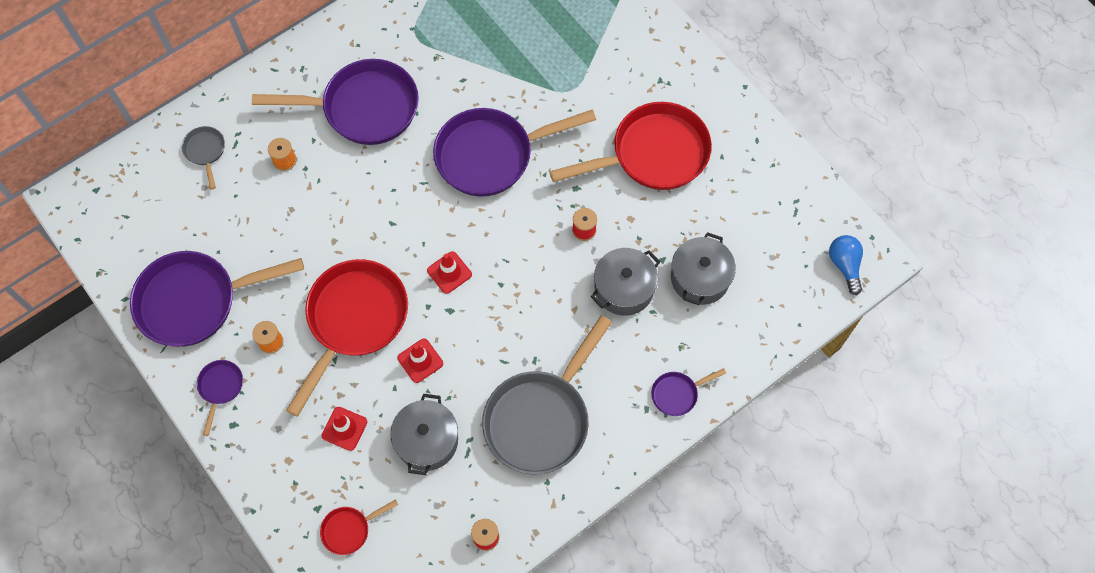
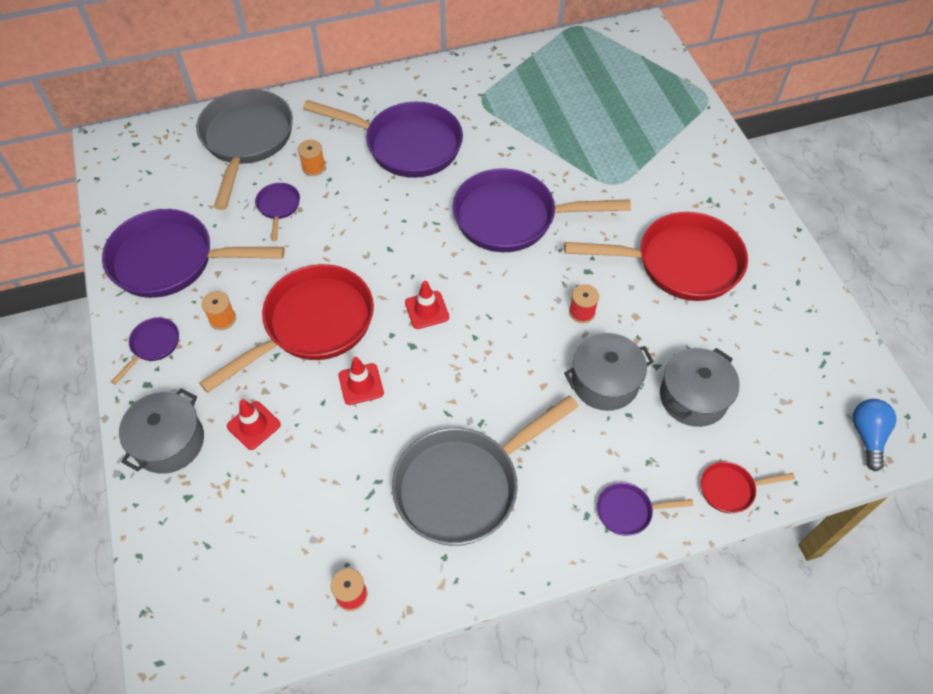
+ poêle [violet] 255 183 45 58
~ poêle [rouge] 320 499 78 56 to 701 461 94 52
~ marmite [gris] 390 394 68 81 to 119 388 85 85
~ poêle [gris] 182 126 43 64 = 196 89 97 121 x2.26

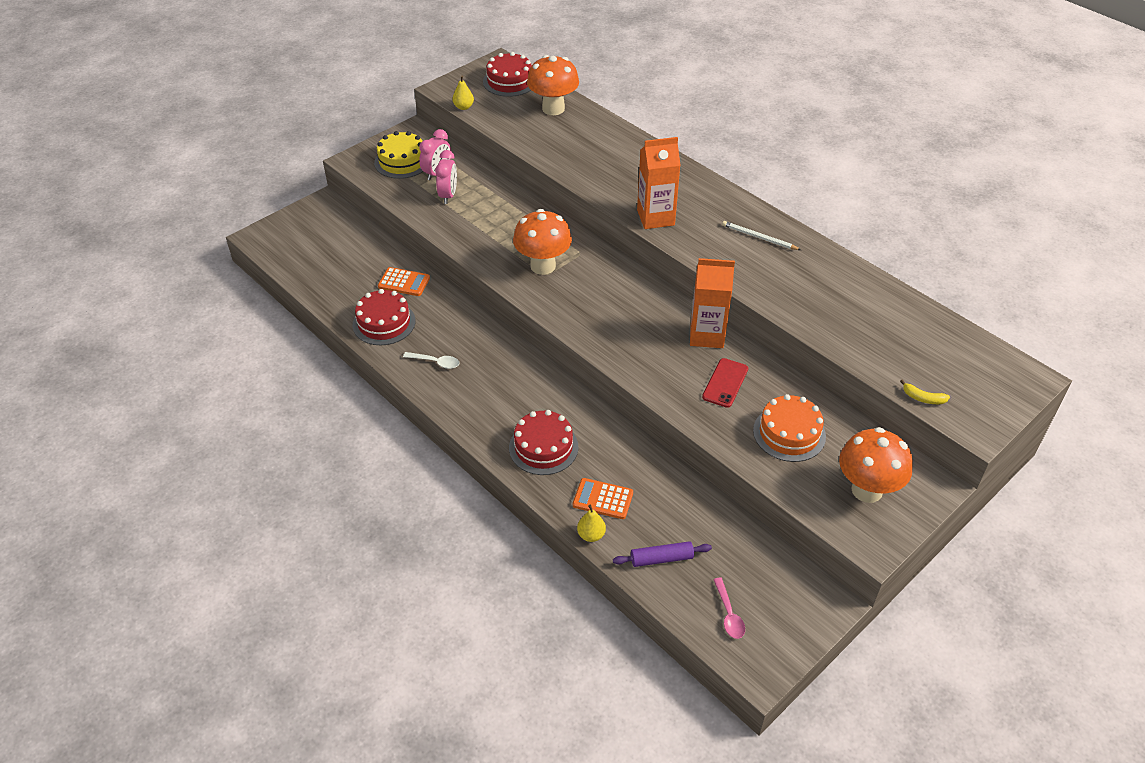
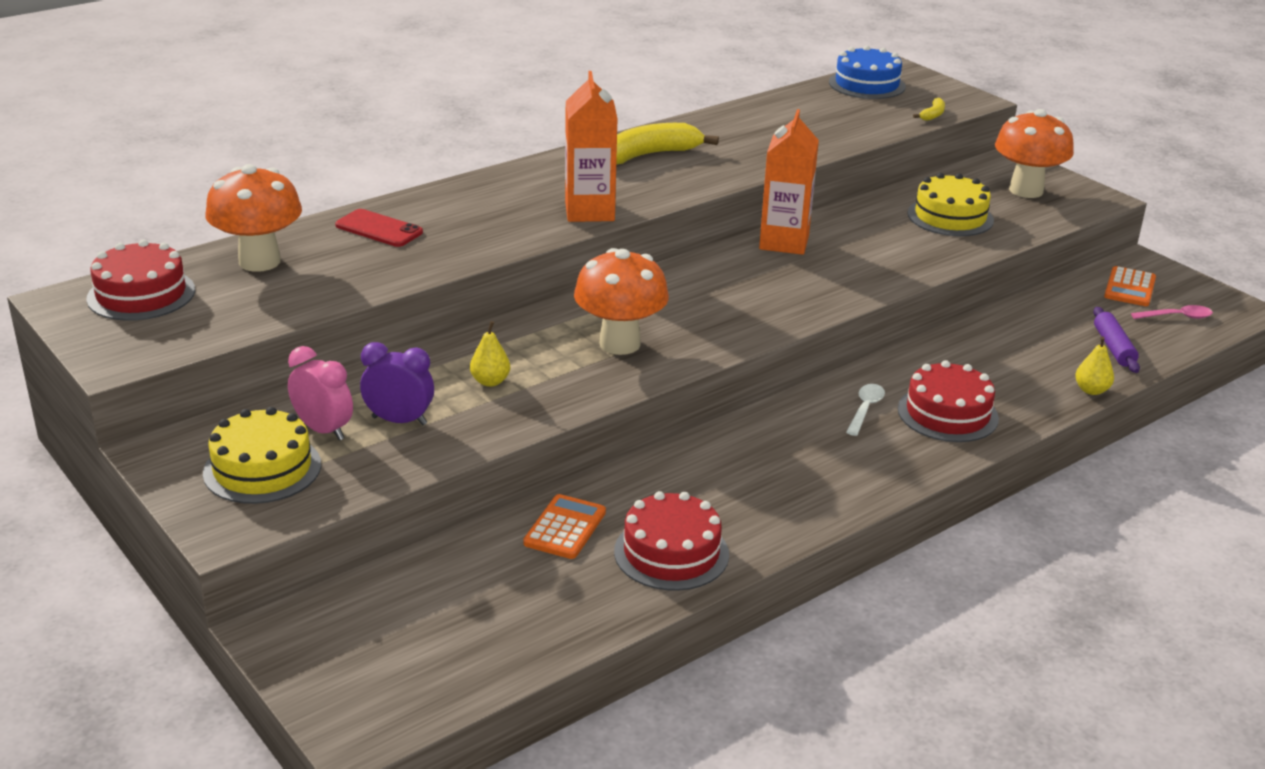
+ gâteau [bleu] 829 45 77 54
~ cuillère [blanc] 403 352 57 17 to 846 384 39 52
~ poire [jaune] 452 76 22 34 to 470 321 40 66
~ calculatrice [orange] 573 478 60 41 to 1104 266 52 40
~ téléphone [rouge] 702 358 46 50 to 335 209 88 38
~ crayon [blanc] 722 221 79 29 to banane [jaune] 616 123 103 41
~ réveil [rose] 435 150 22 54 to réveil [violet] 360 342 74 83
~ gâteau [orange] 753 394 73 68 to gâteau [jaune] 908 173 86 63

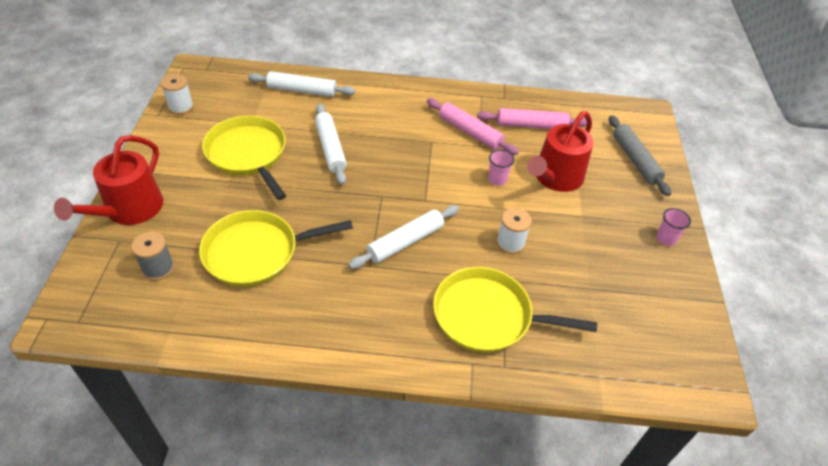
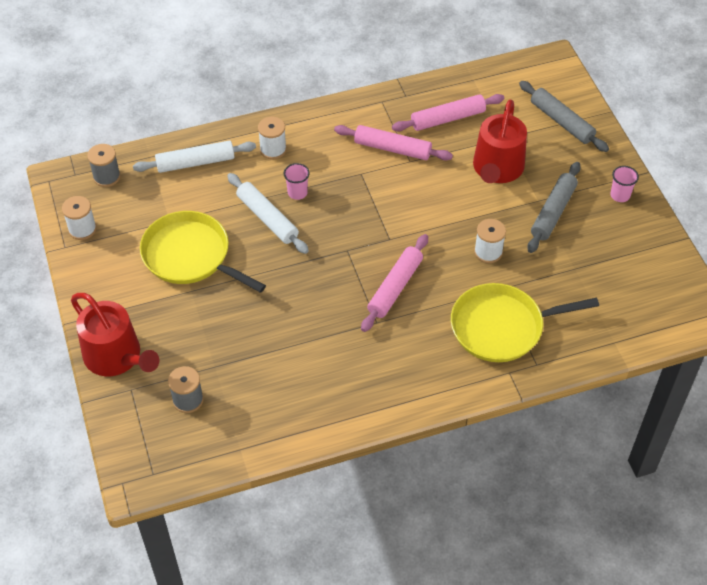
- poêle [jaune] 199 210 154 77
+ bobine [gris] 87 144 34 43
+ bobine [blanc] 258 117 29 42
+ rouleau à pâtisserie [gris] 527 162 54 91
~ gobelet [rose] 488 150 27 36 to 284 163 26 37
~ rouleau à pâtisserie [blanc] 348 205 111 64 to rouleau à pâtisserie [rose] 361 234 67 98
~ arrosoir [rouge] 54 135 109 90 = 71 293 88 83 45 degrees counterclockwise

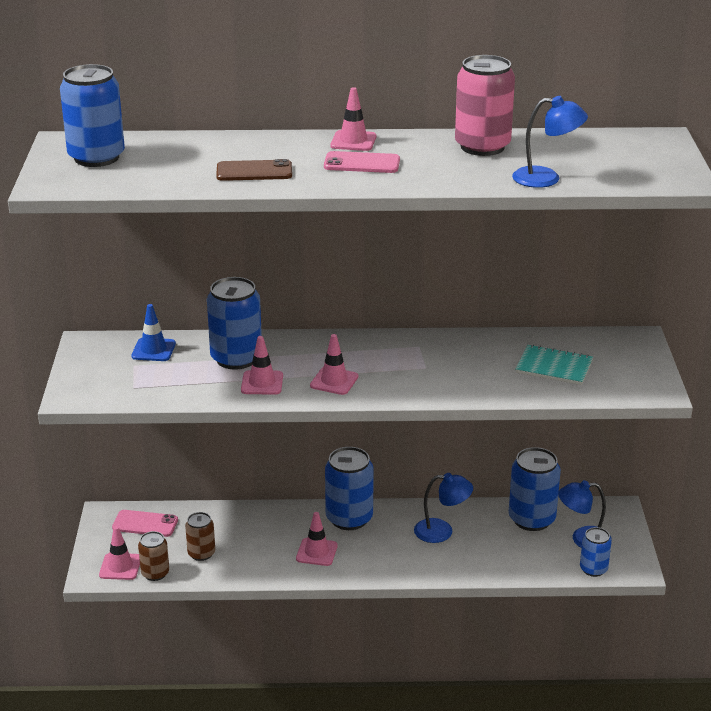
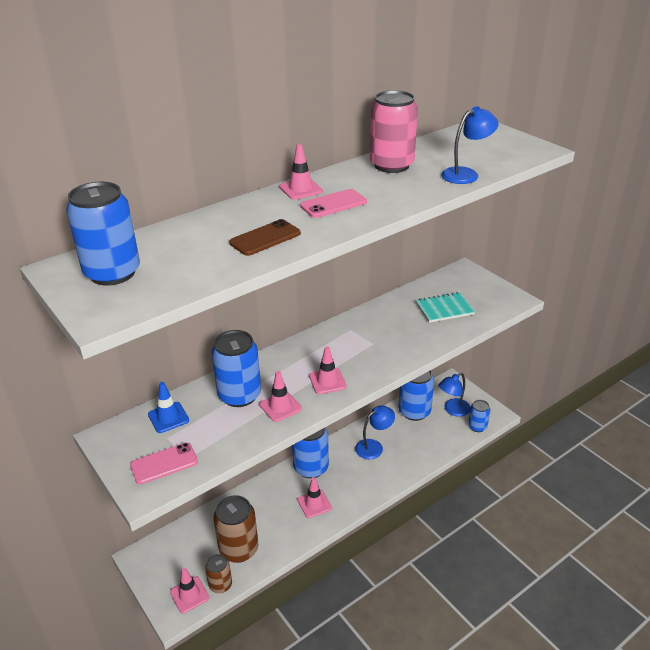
~ téléphone [rose] 112 510 66 27 to 130 443 68 41
~ canette [marron] 185 512 30 49 = 213 495 45 68 x1.76

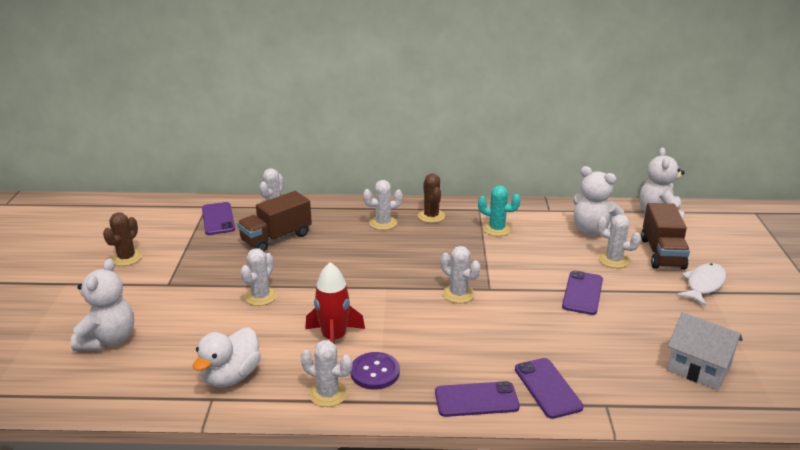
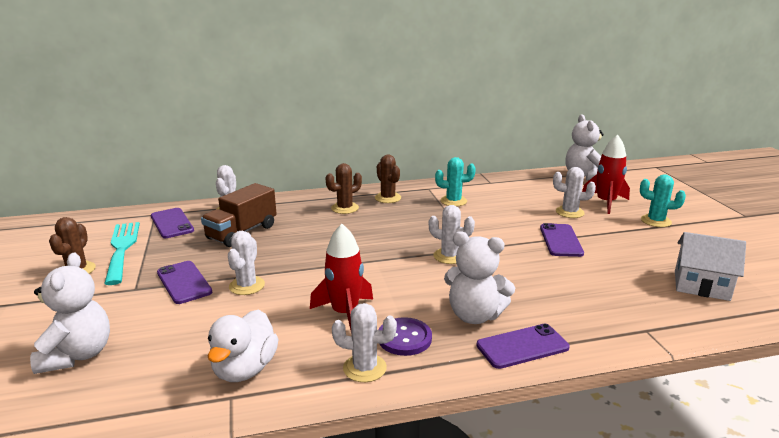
+ fourchette [turquoise] 104 222 36 63
~ téléphone [violet] 515 358 69 61 to 157 261 55 43
~ ours en peluche [blanc] 573 166 51 69 to 444 231 71 93
~ camion [marron] 641 203 49 67 to fusée [rouge] 582 135 48 79
~ poisson [blanc] 676 263 50 43 to cactus [turquoise] 640 174 46 53
~ cactus [blanc] 363 180 40 50 to cactus [marron] 326 163 36 51

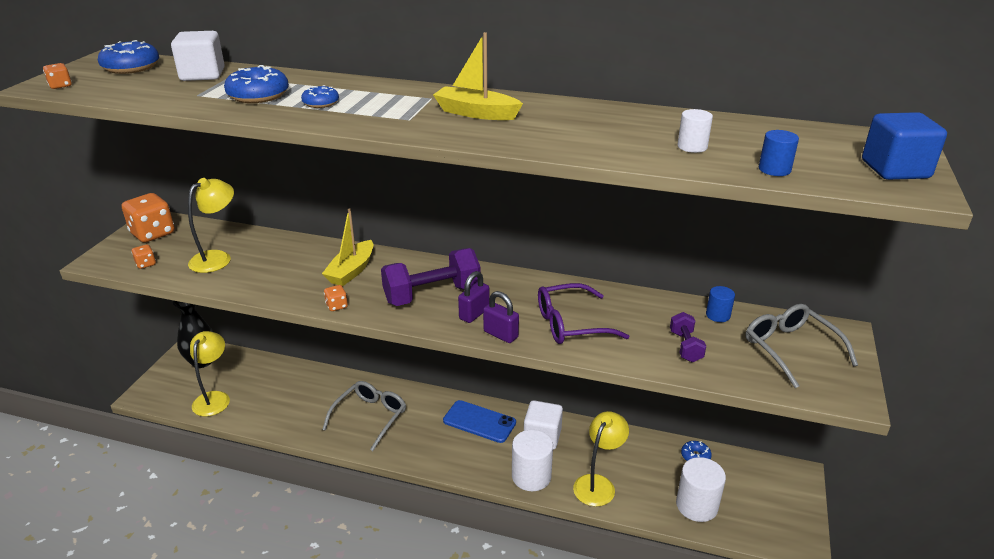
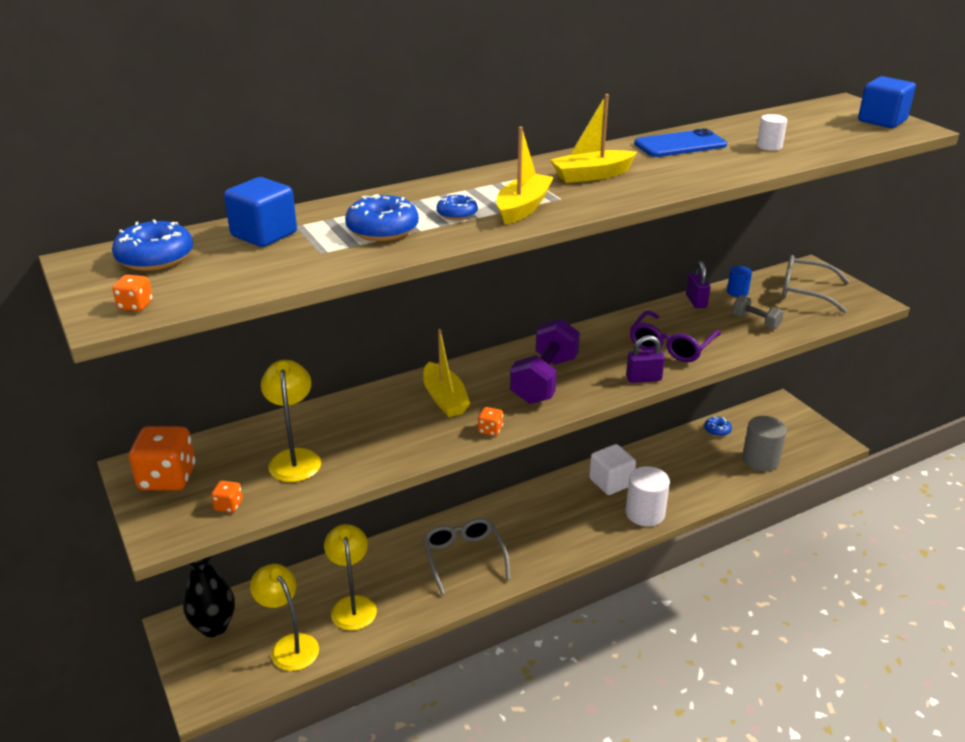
- cylindre [bleu] 759 130 40 46
+ bateau [jaune] 496 126 58 99
~ téléphone [bleu] 443 400 73 43 to 634 128 93 29
~ cadenas [violet] 458 271 31 52 to 686 261 24 47
~ lampe [jaune] 573 411 56 96 to 324 524 53 106
~ cube [blanc] 171 31 54 50 to cube [bleu] 224 177 73 70
~ haltère [violet] 670 312 36 50 to haltère [gris] 732 295 52 34
~ cylindre [blanc] 676 457 50 65 to cylindre [gris] 742 416 45 55

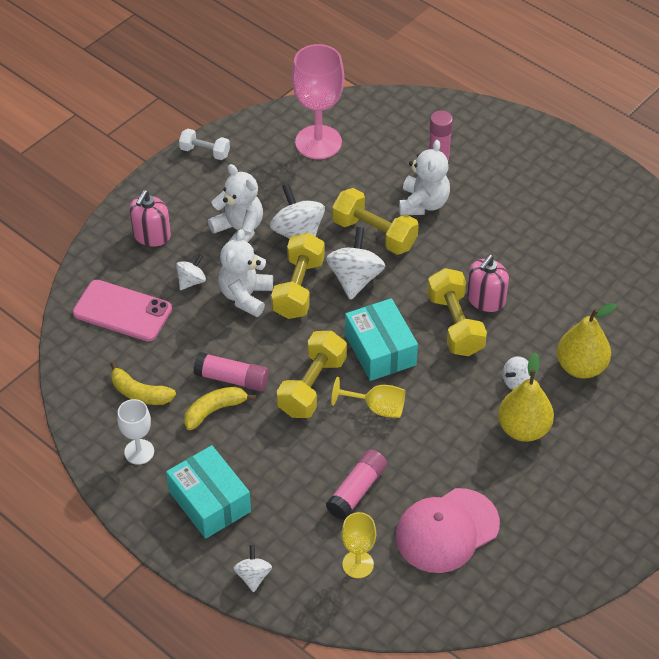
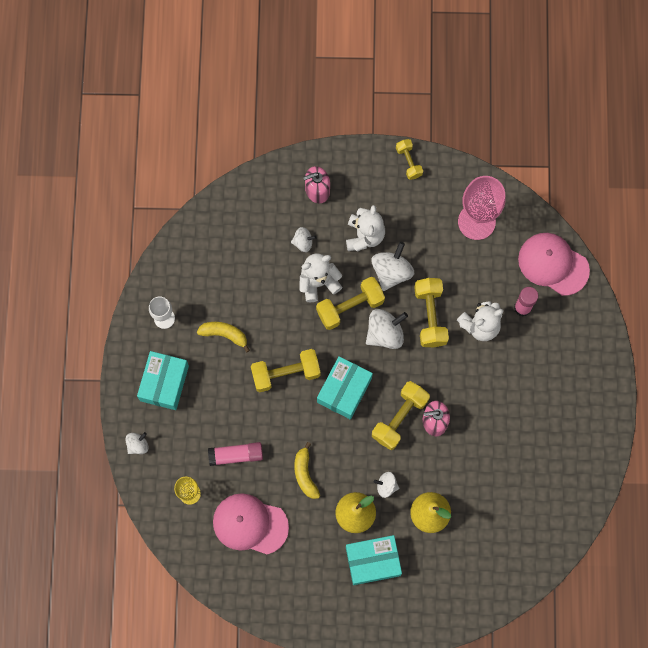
- téléphone [rose] 73 280 99 61
- bâton de colle [rose] 193 352 76 39
- verre à pied [jaune] 331 377 74 41
+ boîte [turquoise] 346 535 56 50
+ casquette [rose] 518 233 72 63
~ banane [jaune] 110 361 66 44 to 294 442 26 57
~ haltère [blanc] 179 129 51 31 to haltère [jaune] 396 139 27 41

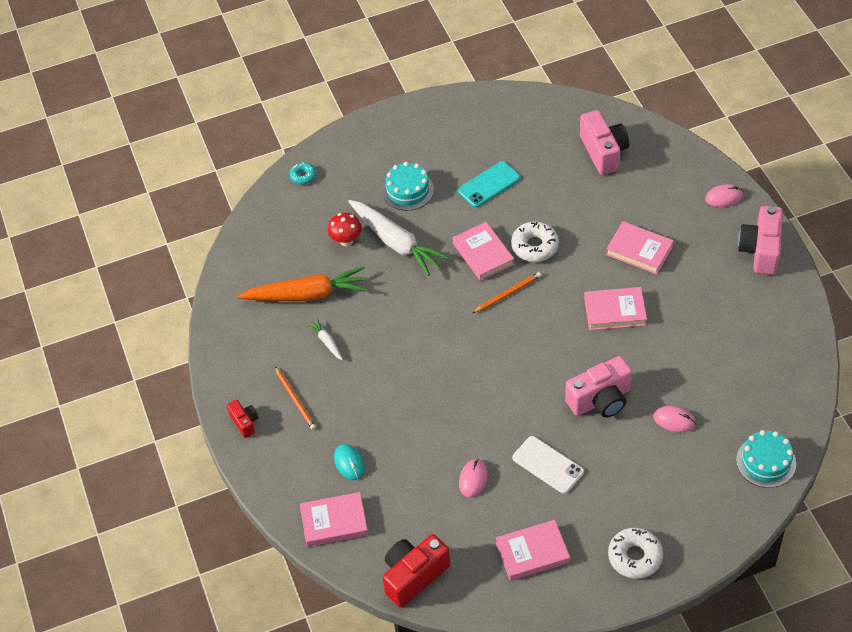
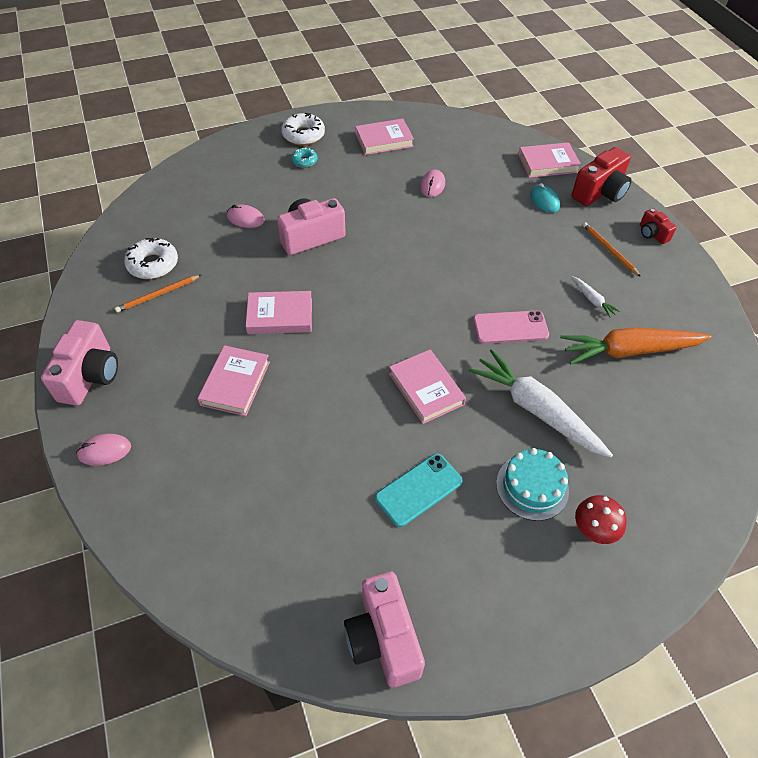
- téléphone [blanc] 513 436 71 58
- gâteau [turquoise] 736 430 60 58
+ téléphone [rose] 473 310 76 34
~ beignet [turquoise] 289 162 27 22 to 291 148 26 20
~ champignon [rouge] 328 213 34 33 to 575 495 52 49
~ appareil photo [rouge] 383 534 67 74 to 571 147 61 59
~ crayon [orange] 472 272 69 41 to 115 275 86 38
~ beignet [blanc] 511 221 48 41 to 124 238 54 41
~ appareil photo [rose] 580 110 49 65 to 344 572 81 116
~ livre [rose] 606 221 68 53 = 198 345 72 71 75 degrees clockwise

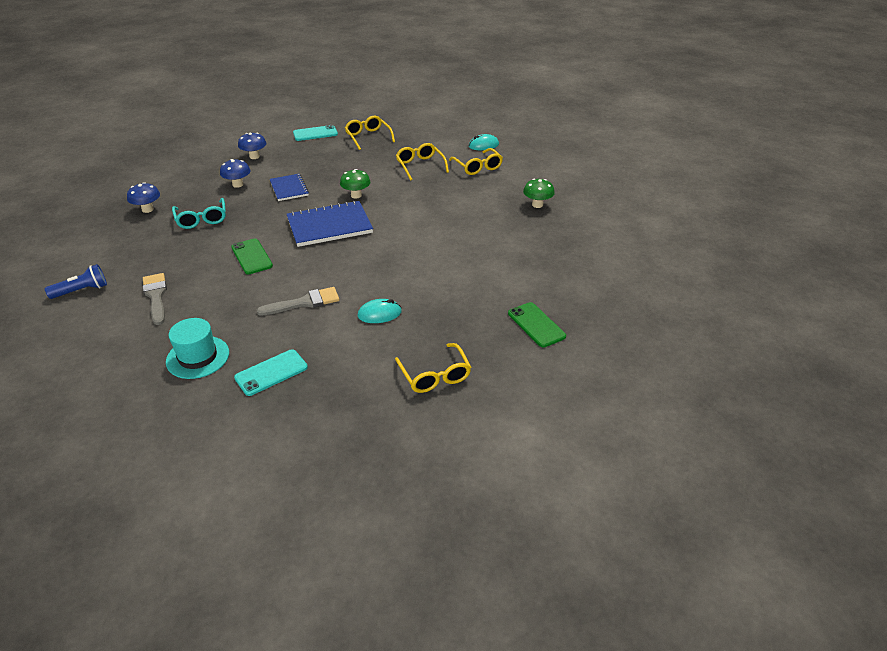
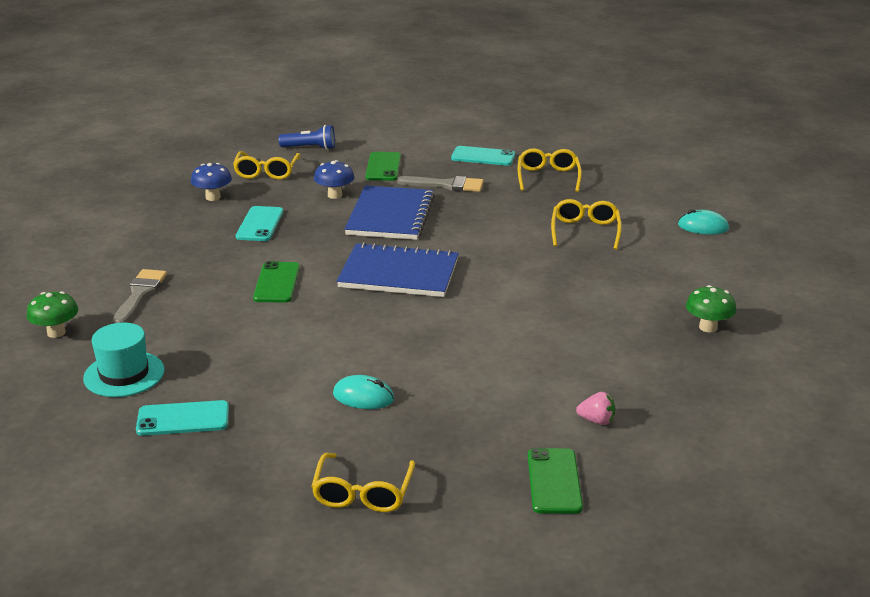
+ fraise [rose] 576 392 39 33
~ lampe de poche [bleu] 45 264 62 35 to 279 125 56 25
~ pinceau [gris] 257 287 82 29 to 397 176 87 16
~ champignon [vert] 340 169 31 30 to 27 291 51 47
~ lunettes [jaune] 449 148 54 27 to 233 151 67 29
~ lunettes [turquoise] 172 198 54 31 to téléphone [turquoise] 236 206 48 35
~ champignon [bleu] 238 133 29 26 to téléphone [vert] 365 152 36 29
~ carnet [bleu] 270 174 39 27 = 344 185 91 55 x1.67

